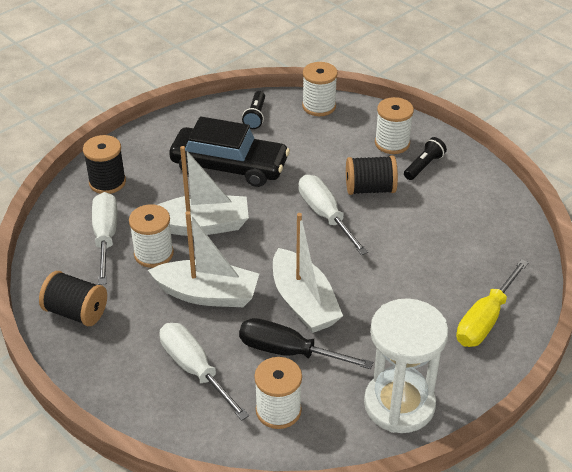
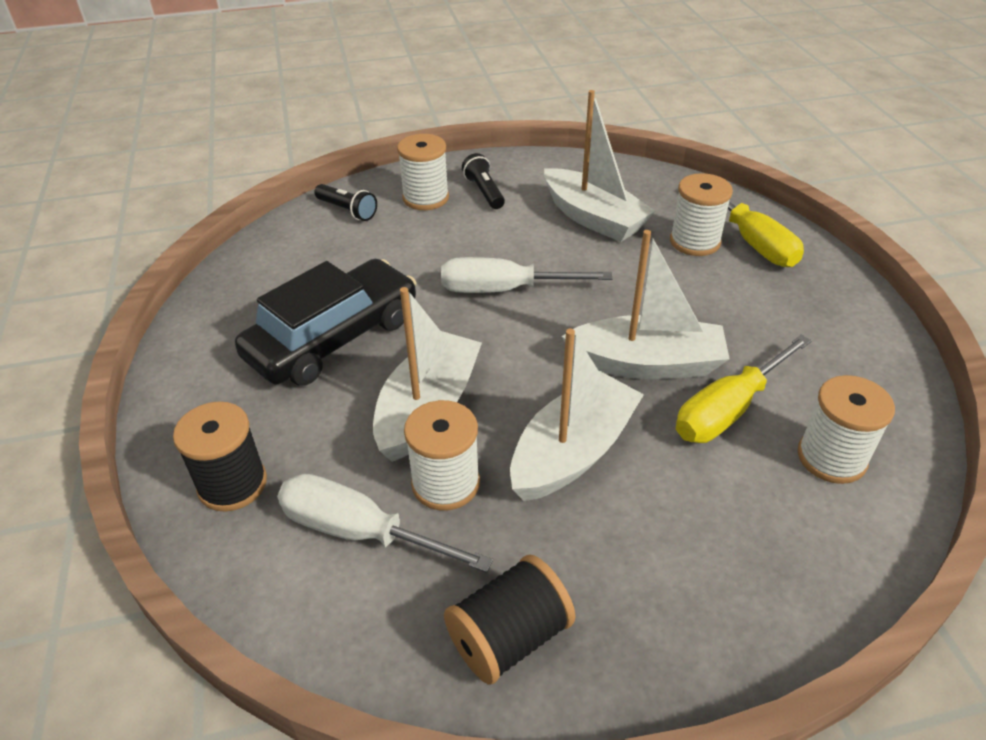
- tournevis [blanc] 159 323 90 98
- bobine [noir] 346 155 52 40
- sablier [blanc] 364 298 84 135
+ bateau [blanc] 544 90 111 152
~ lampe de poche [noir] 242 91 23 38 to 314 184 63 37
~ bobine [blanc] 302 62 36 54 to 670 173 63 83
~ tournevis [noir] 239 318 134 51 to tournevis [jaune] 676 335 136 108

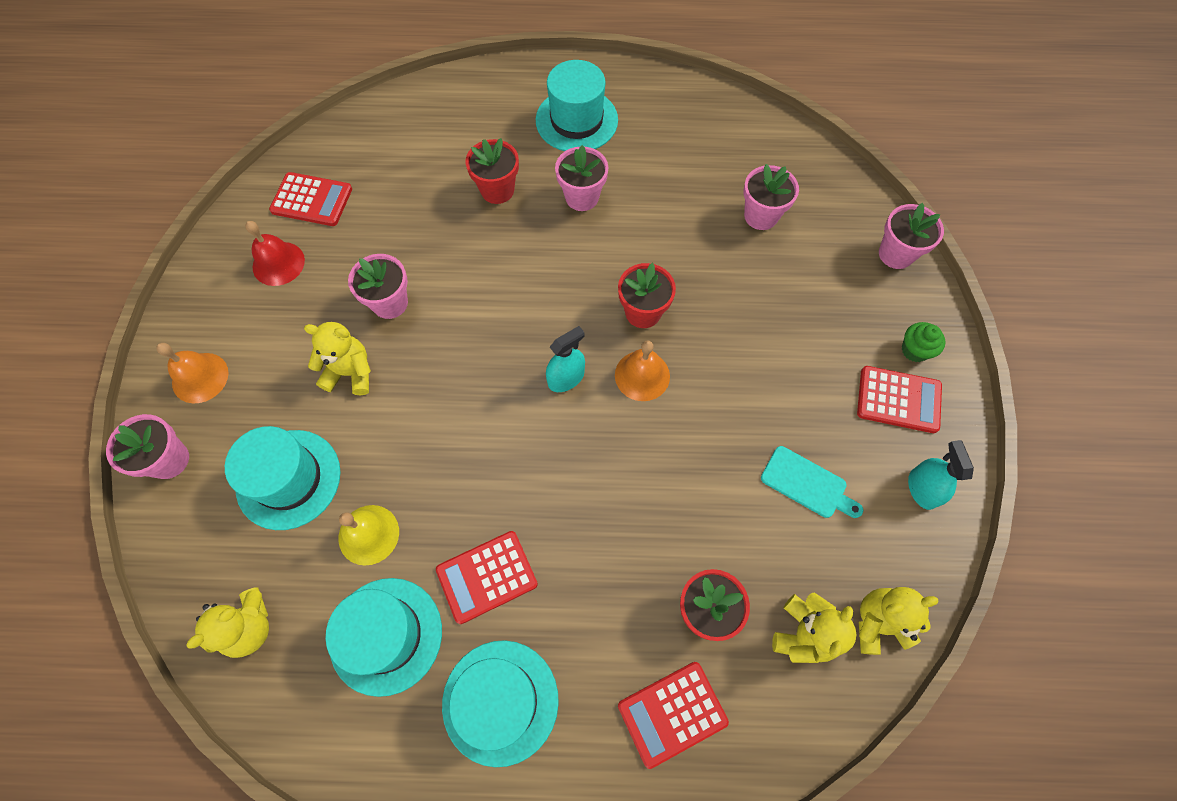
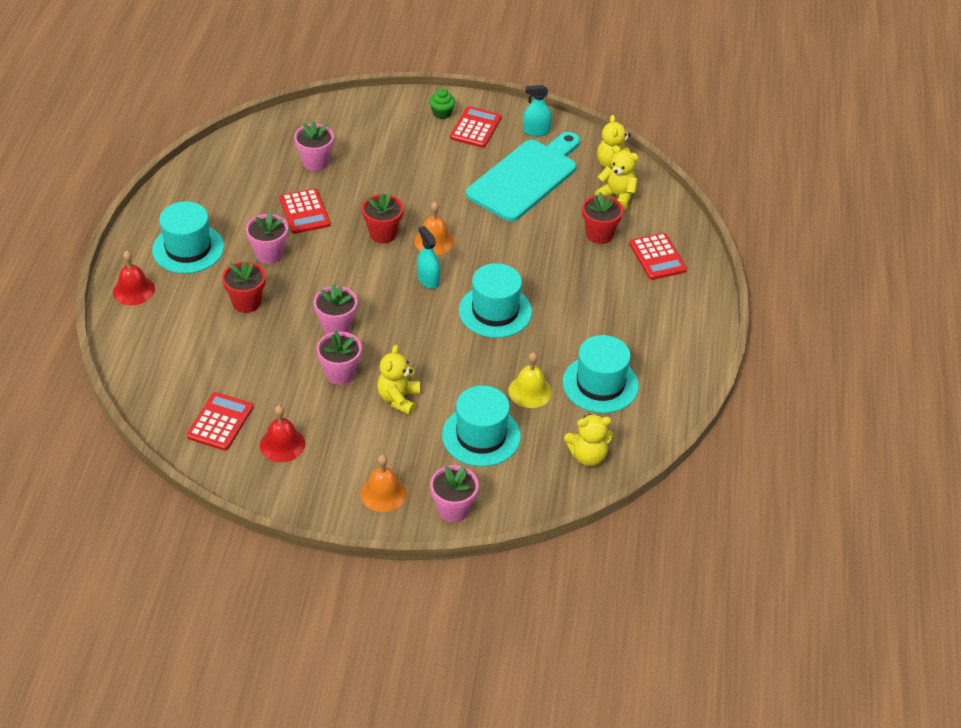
+ cloche [rouge] 113 250 42 55
~ calculatrice [rouge] 436 531 102 93 to 280 188 51 46
~ chapeau [turquoise] 442 640 117 127 to 459 263 73 75
~ pot de fleurs [rose] 879 203 65 66 to 314 284 44 51
~ ours en peluche [jaune] 186 587 83 71 = 564 414 49 52 120 degrees clockwise
~ planche à découper [turquoise] 761 446 103 72 = 466 132 114 90 x2.20

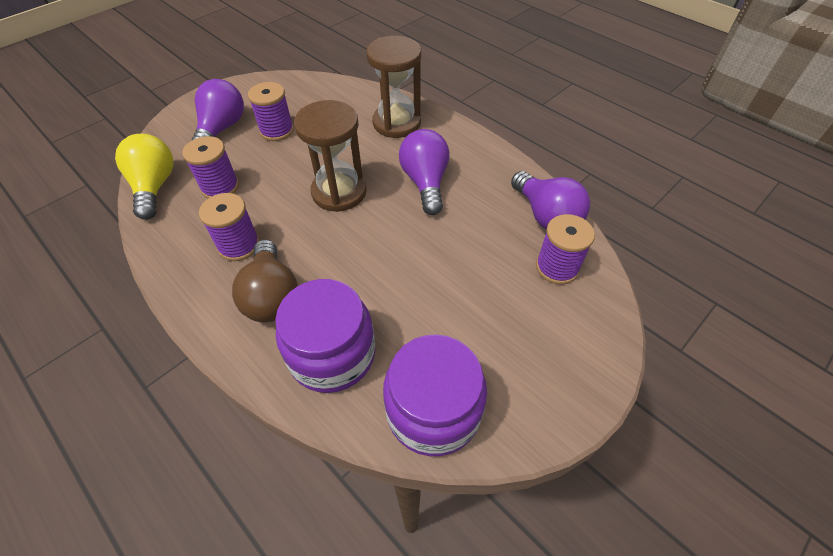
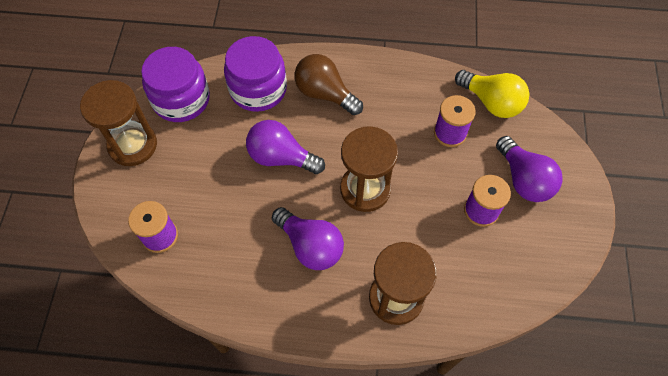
- bobine [violet] 199 193 61 68
+ sablier [marron] 80 80 77 86
~ ampoule [violet] 511 171 79 59 to 246 120 79 54

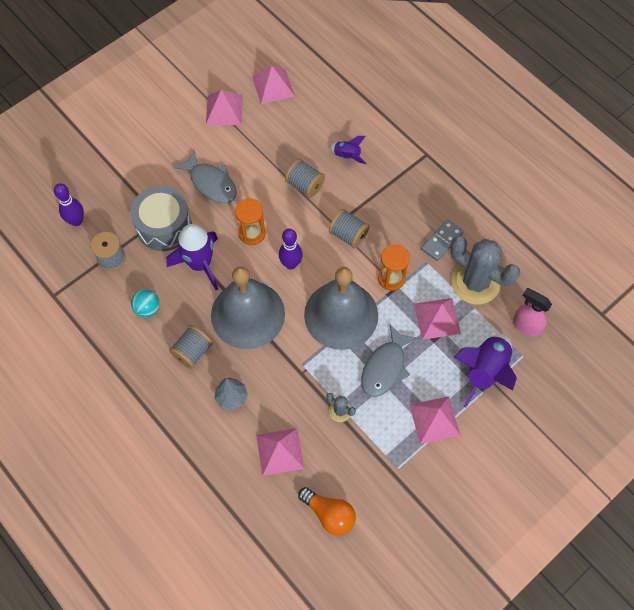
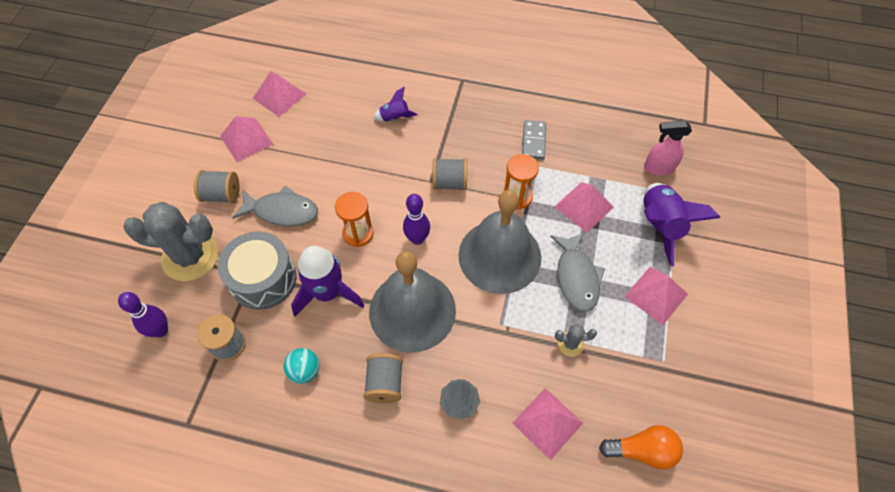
~ bobine [gris] 285 159 40 39 to 194 170 46 33
~ cactus [gris] 450 236 70 68 to 123 202 96 79

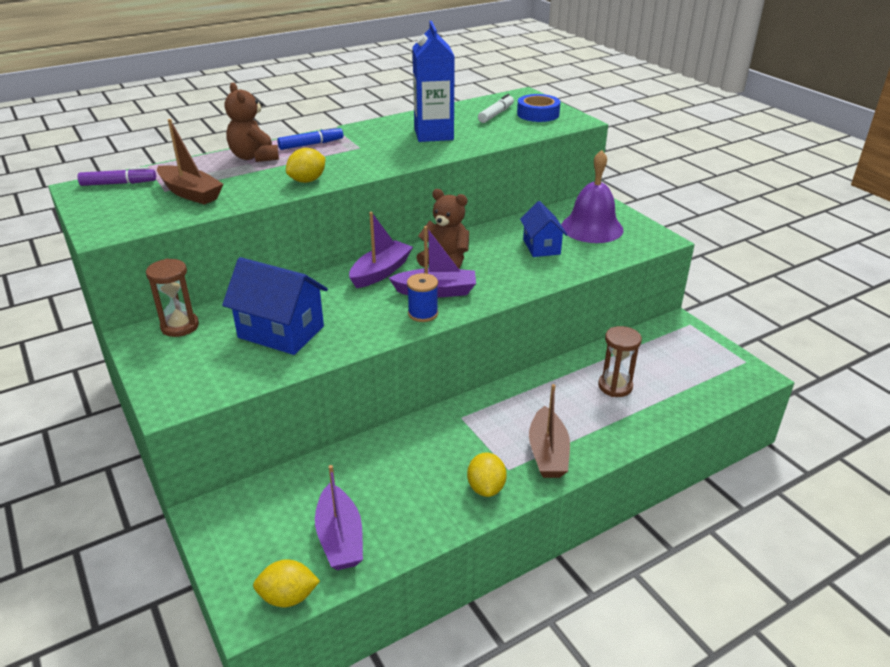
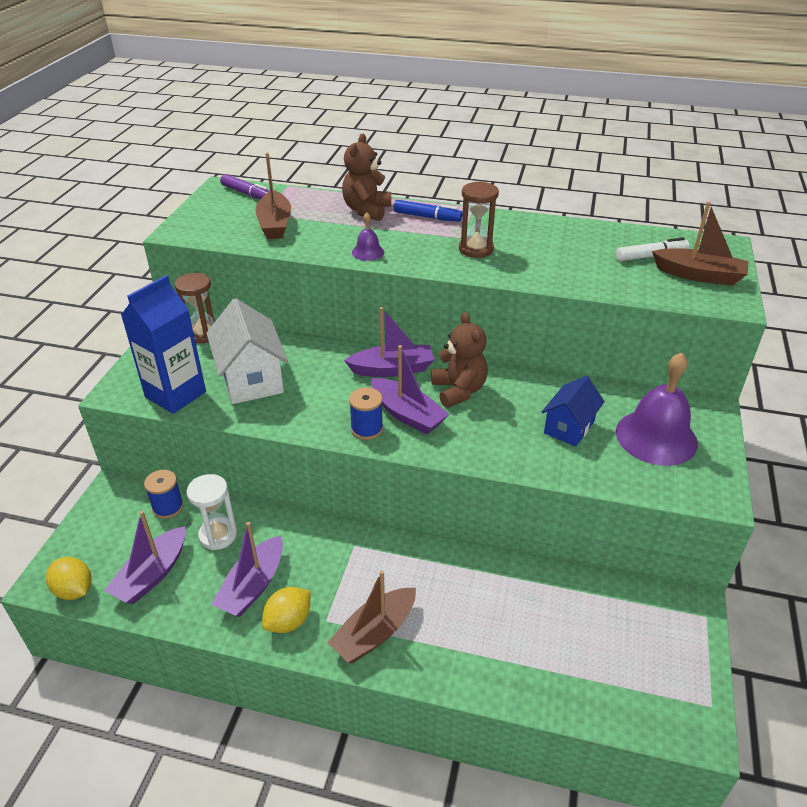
+ bobine [bleu] 144 470 40 49
+ sablier [blanc] 187 474 50 76
+ bateau [violet] 211 522 72 95
~ brique de lait [bleu] 413 21 42 121 to 121 275 85 139
~ sablier [marron] 598 326 44 71 to 459 181 40 77
~ citron [jaune] 286 148 40 35 to cloche [violet] 352 213 32 48
~ ruban adhésif [bleu] 517 94 43 28 to bateau [marron] 652 202 96 84
~ maison [bleu] 222 257 106 98 to maison [blanc] 206 299 82 105

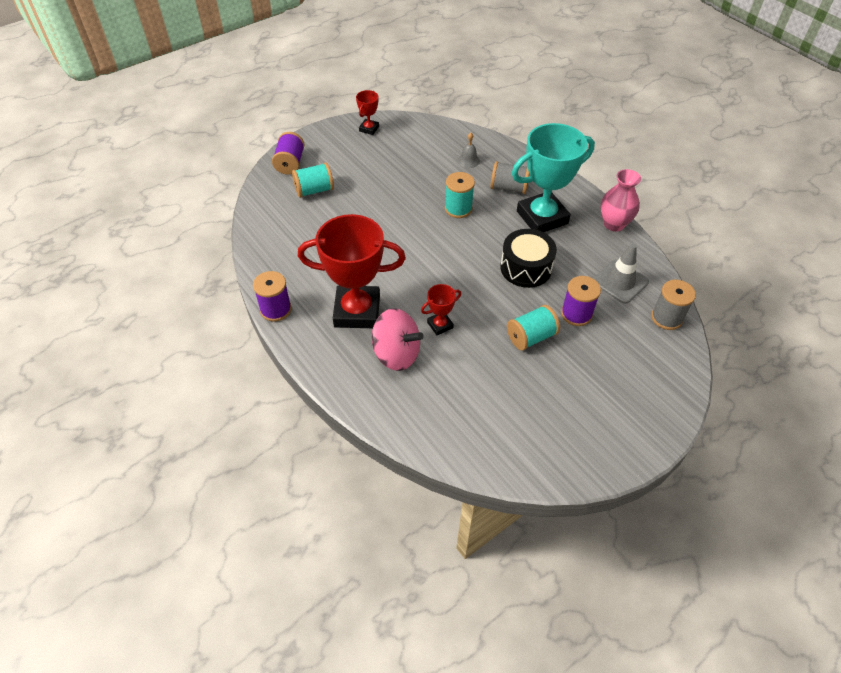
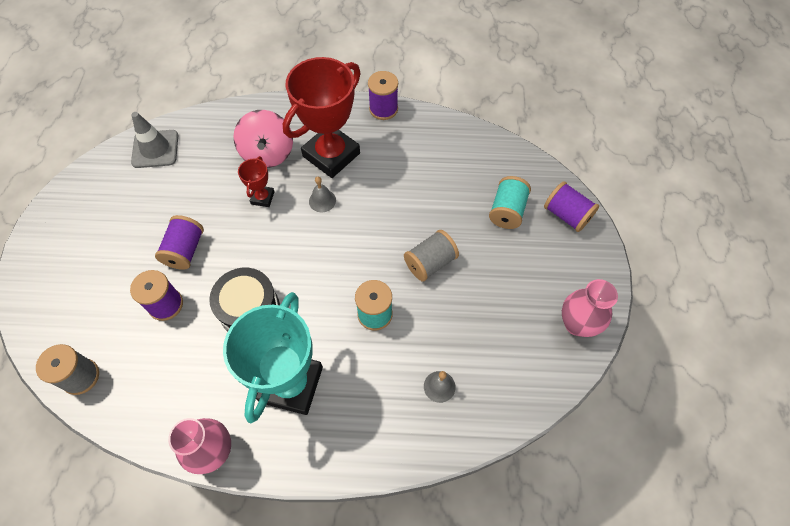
+ cloche [gris] 309 177 27 35
~ bobine [gris] 491 161 39 33 to 404 230 55 51
~ cône de chantier [gris] 593 243 56 61 to 131 112 47 56
~ trophée [rouge] 356 90 23 45 to vase [rose] 562 279 56 58
~ bobine [turquoise] 507 305 53 45 to bobine [violet] 155 215 49 55
~ toupie [rose] 372 309 52 62 = 233 110 60 58 75 degrees counterclockwise

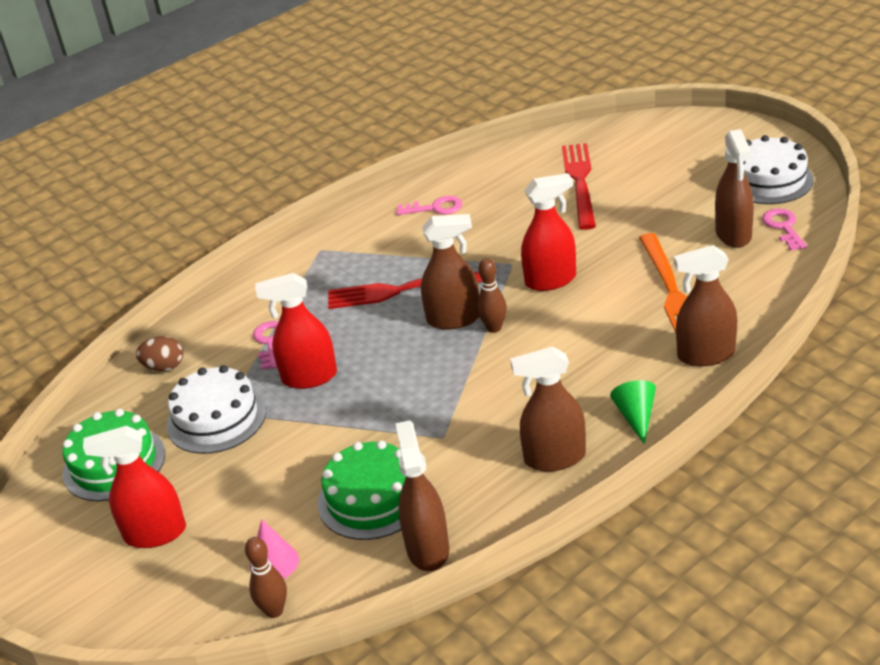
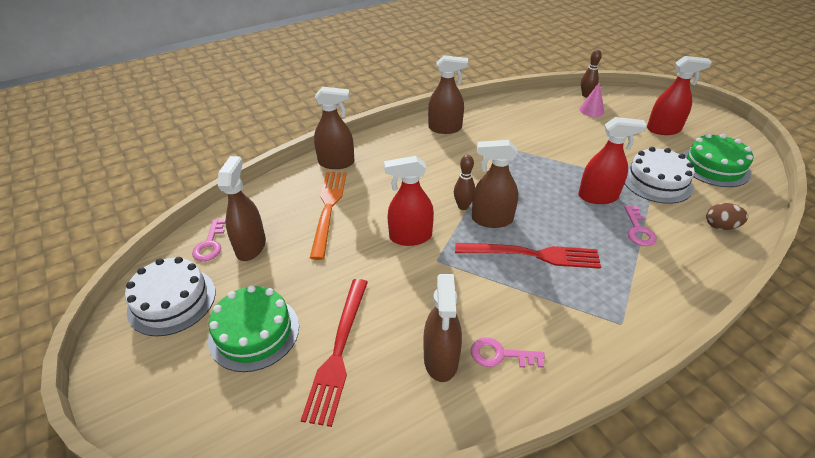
- cône [vert] 610 380 46 65
~ gâteau [vert] 318 440 88 100 to 208 285 91 87
~ vaporisateur [marron] 395 420 54 151 to 423 274 39 108

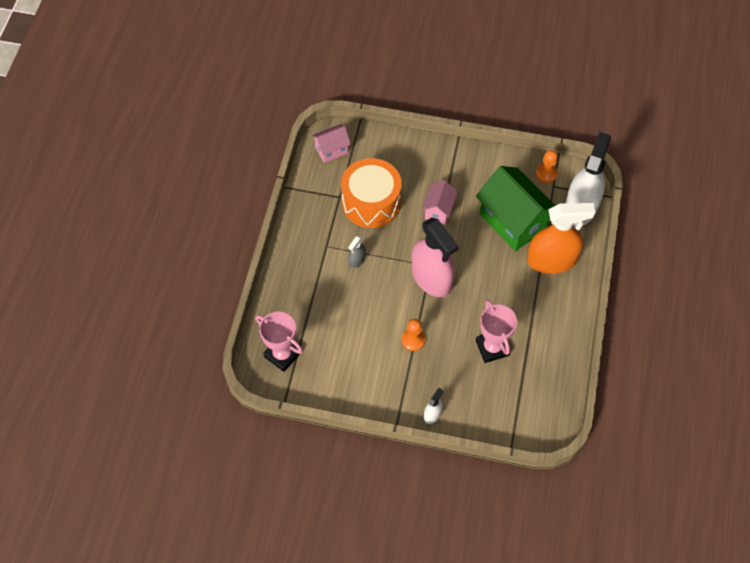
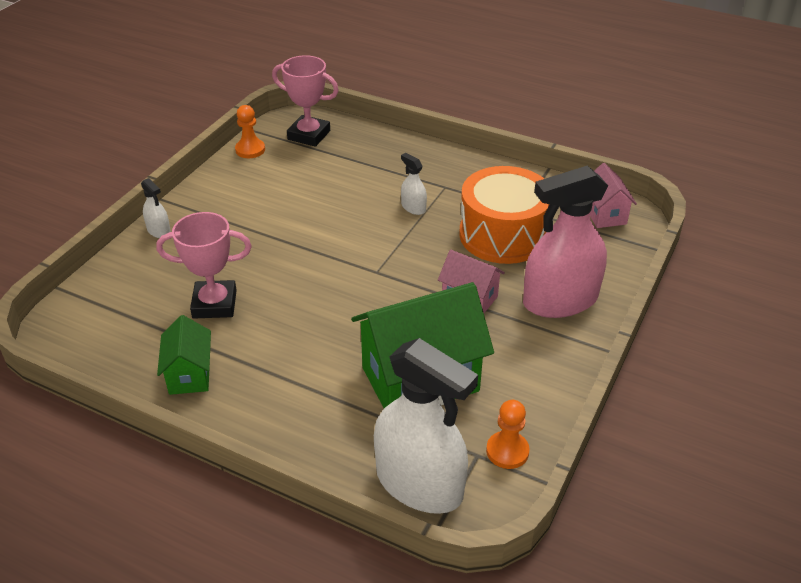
- vaporisateur [orange] 527 203 68 71
+ maison [vert] 157 315 54 80
~ pion [orange] 401 319 24 32 to 235 105 30 53
~ vaporisateur [rose] 412 217 47 80 to 523 165 85 153
~ vaporisateur [gris] 348 236 18 32 to vaporisateur [blanc] 401 153 26 62
~ trophée [rose] 255 312 48 60 = 272 55 67 92 60 degrees clockwise

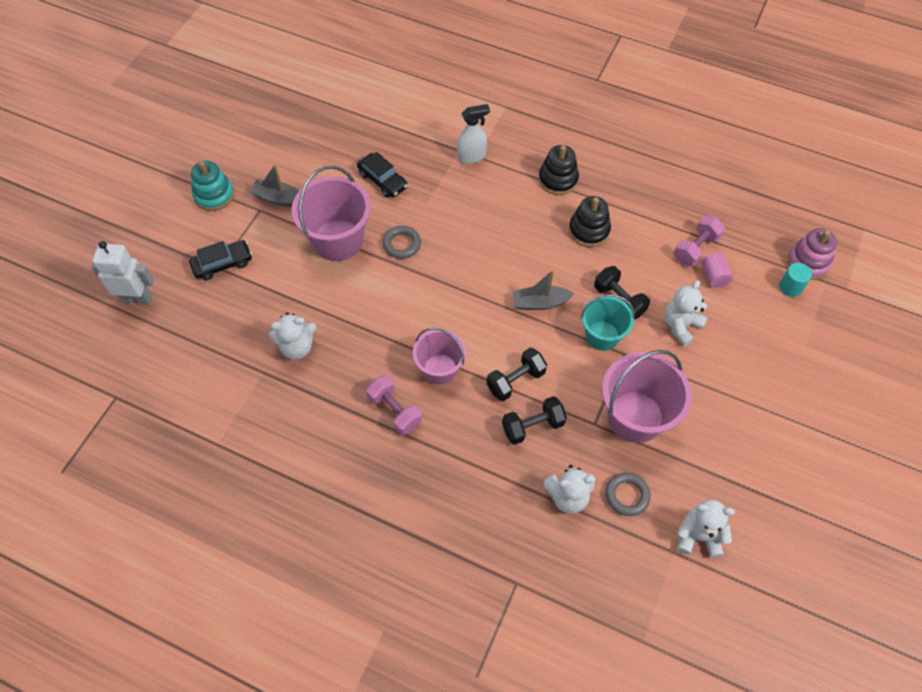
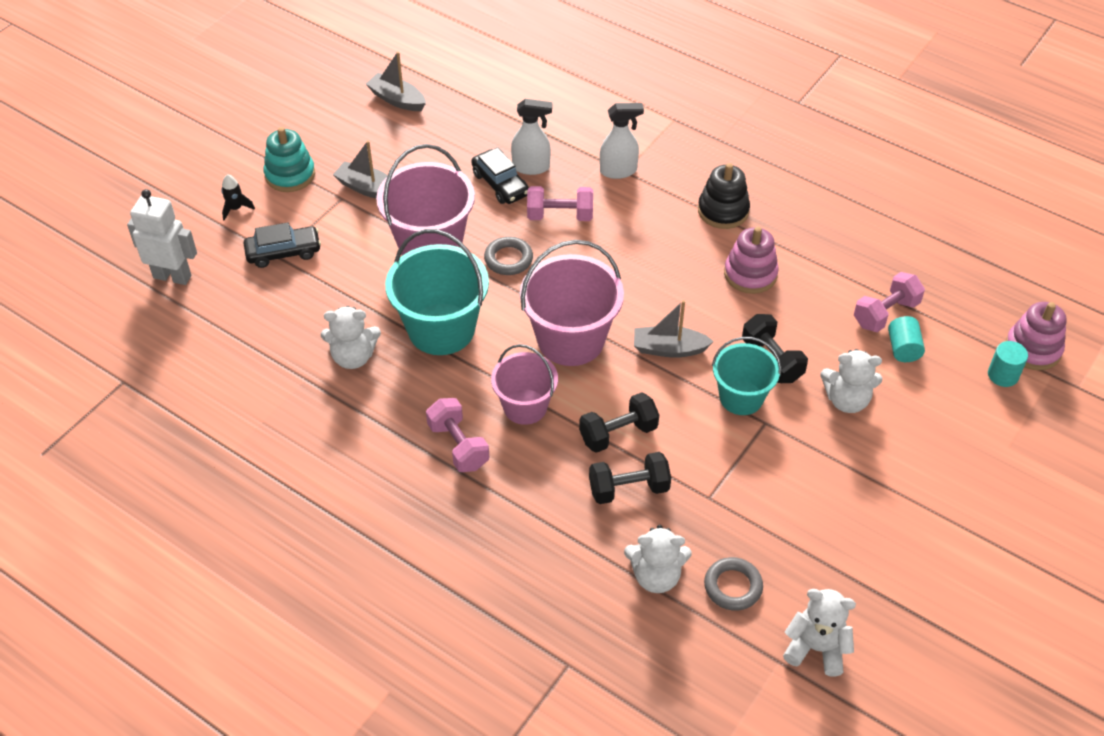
+ fusée [noir] 221 174 34 47
+ bateau [gris] 366 52 60 59
+ seau [turquoise] 385 229 104 126
+ vaporisateur [blanc] 511 99 41 76
+ haltère [rose] 527 186 66 35
~ seau [rose] 602 350 90 93 to 520 240 104 126
~ jouet à empiler [noir] 569 196 42 51 to jouet à empiler [rose] 724 227 55 67
~ cylindre [rose] 702 252 31 36 to cylindre [turquoise] 888 316 37 46
~ ours en peluche [blanc] 664 280 44 66 = 820 349 62 64 135 degrees counterclockwise

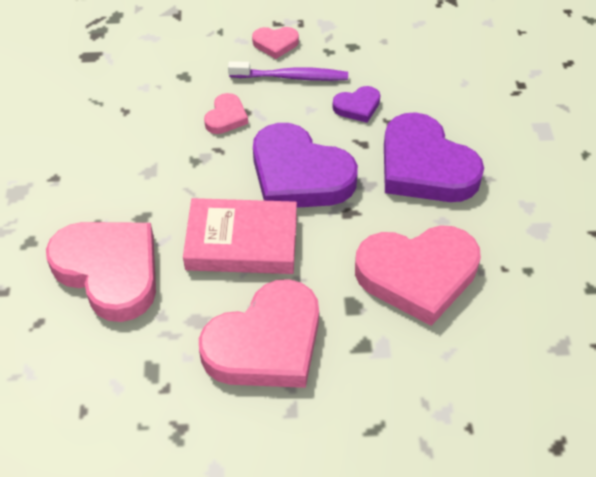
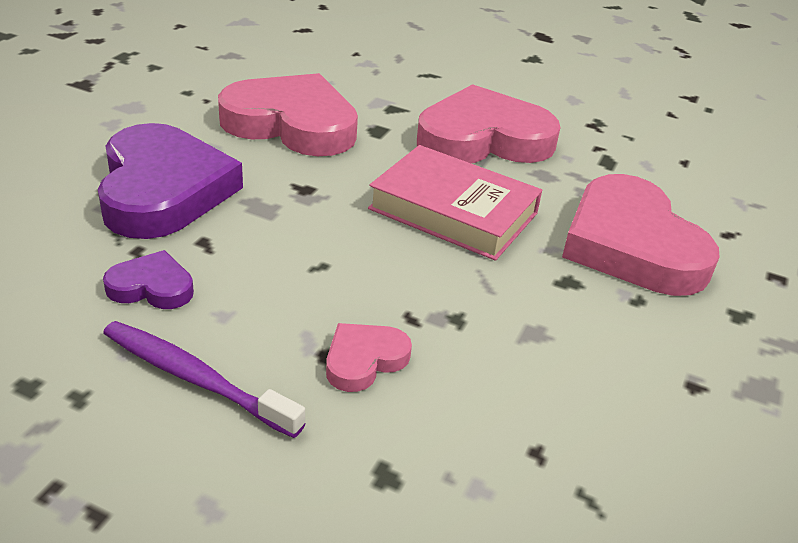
- cœur [rose] 252 27 47 32
- cœur [violet] 253 123 105 85

